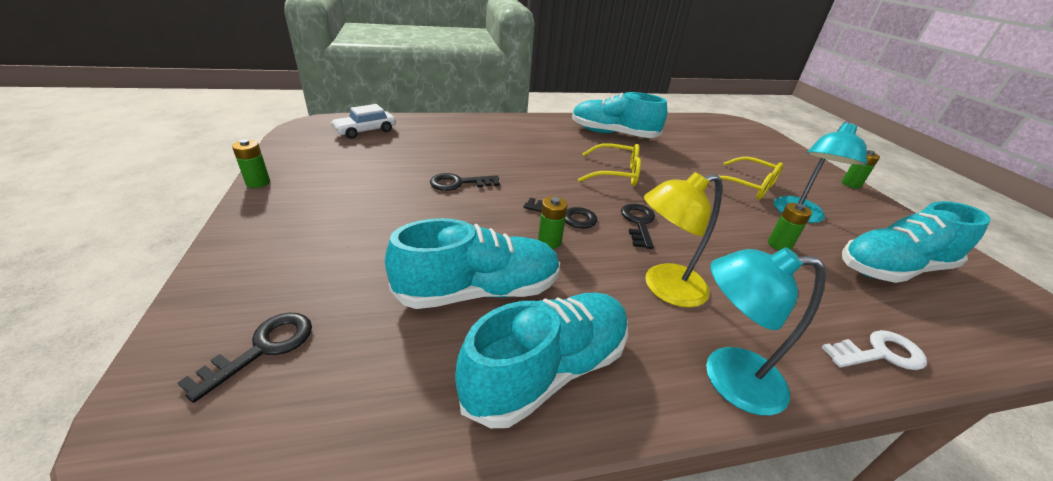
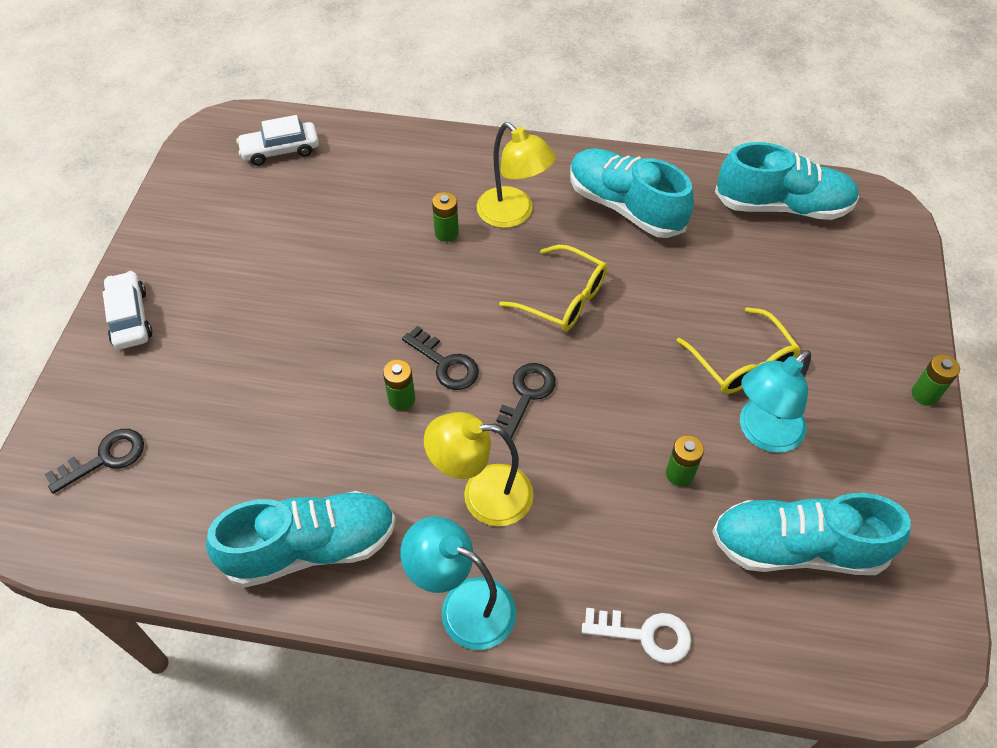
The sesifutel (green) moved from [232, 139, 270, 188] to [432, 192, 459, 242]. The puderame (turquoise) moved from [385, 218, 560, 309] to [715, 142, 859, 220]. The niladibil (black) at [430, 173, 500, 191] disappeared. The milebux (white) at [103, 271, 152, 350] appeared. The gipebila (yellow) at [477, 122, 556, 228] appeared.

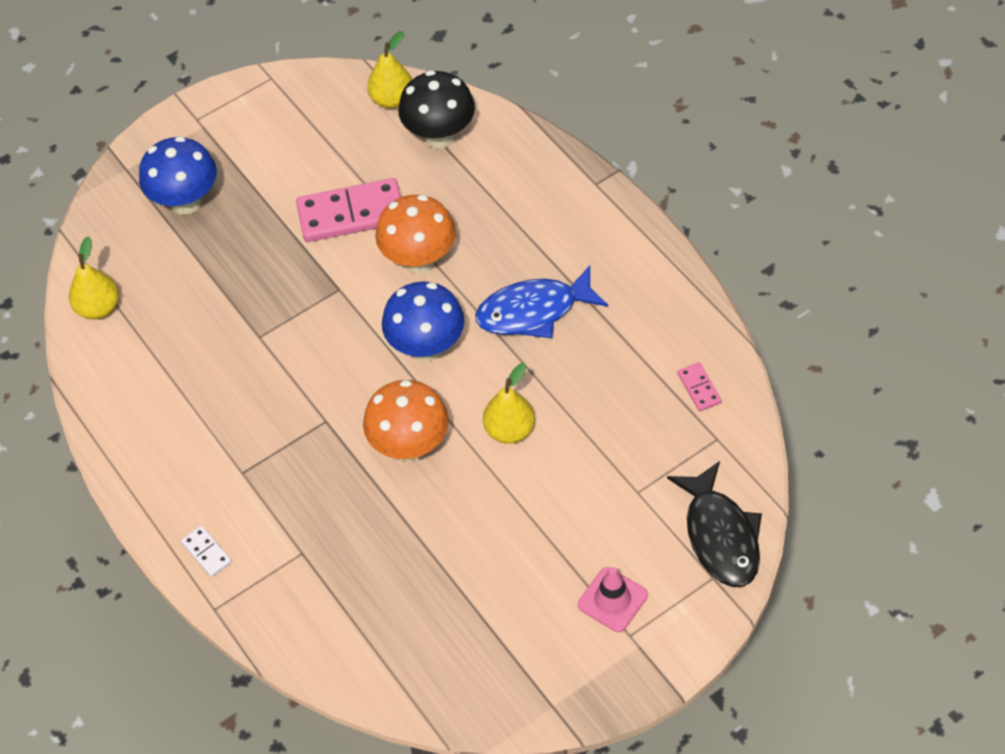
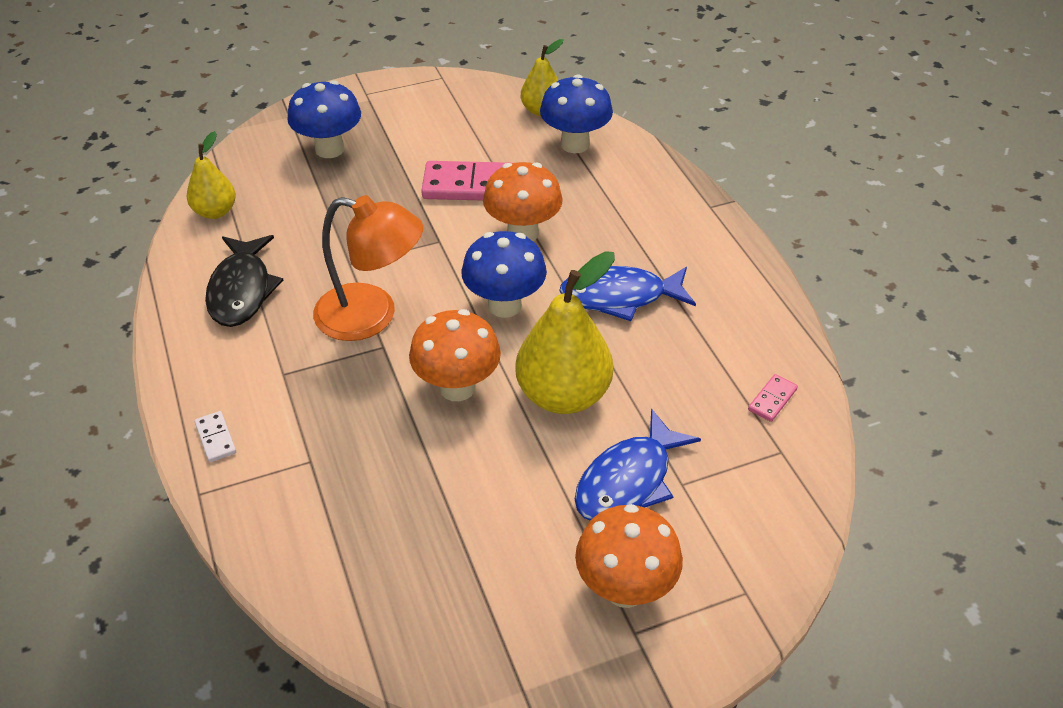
The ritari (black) at [398, 70, 475, 148] became the ritari (blue) at [540, 74, 613, 153]. The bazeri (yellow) at [483, 363, 535, 444] changed to 1.73 times the size. The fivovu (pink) at [578, 567, 648, 632] was replaced by the ritari (orange) at [575, 504, 683, 608]. The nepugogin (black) moved from [667, 461, 762, 587] to [205, 235, 283, 327]. The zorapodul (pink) at [677, 362, 722, 411] turned 45 degrees clockwise. The gipebila (orange) at [313, 195, 423, 341] appeared. The nepugogin (blue) at [575, 409, 701, 521] appeared.

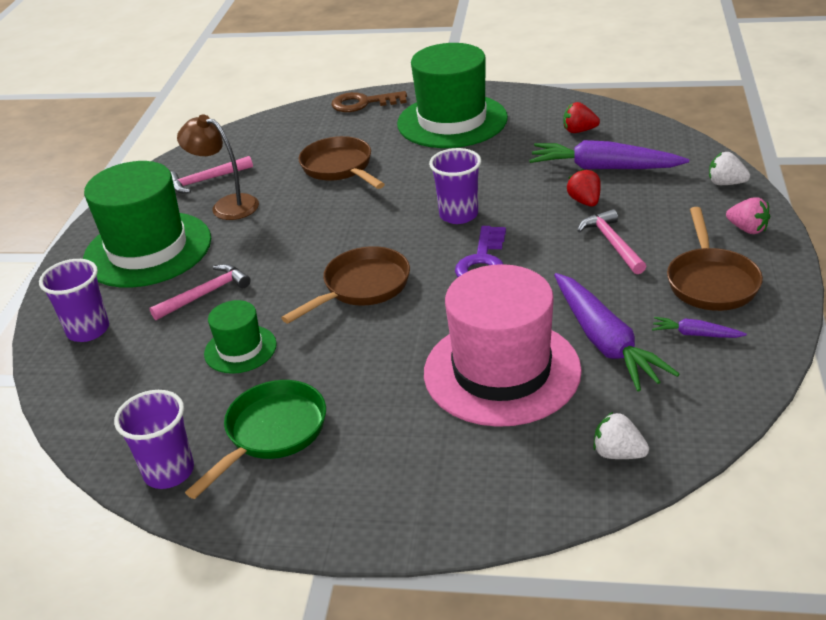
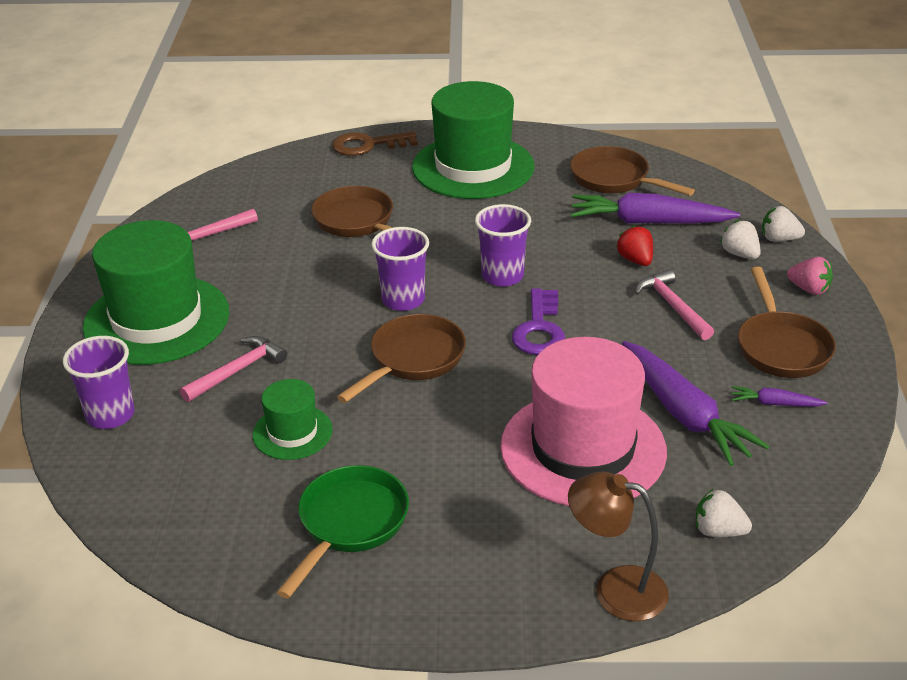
The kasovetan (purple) moved from [114, 390, 194, 489] to [371, 227, 429, 311]. The gipebila (brown) moved from [177, 115, 259, 220] to [568, 472, 669, 621]. The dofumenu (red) at [563, 102, 600, 133] was replaced by the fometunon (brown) at [570, 146, 695, 196]. The dofumenu (white) at [720, 220, 761, 259] appeared.

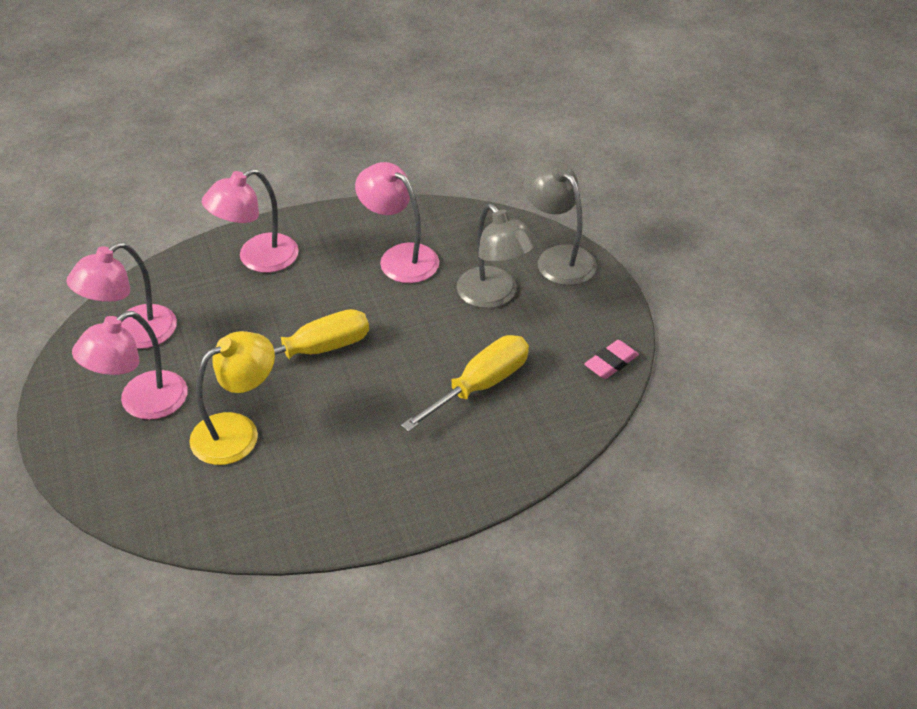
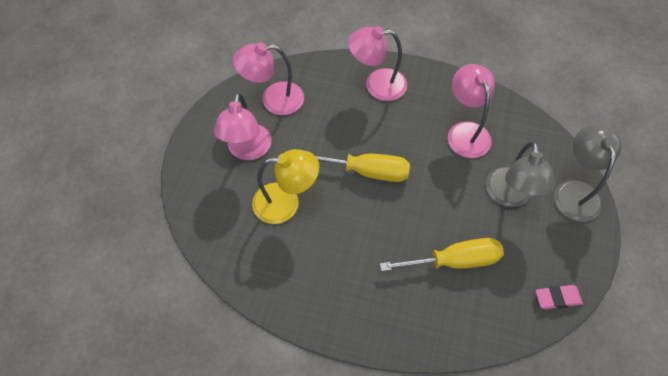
The gipebila (pink) at [72, 311, 188, 420] turned 75 degrees counterclockwise.

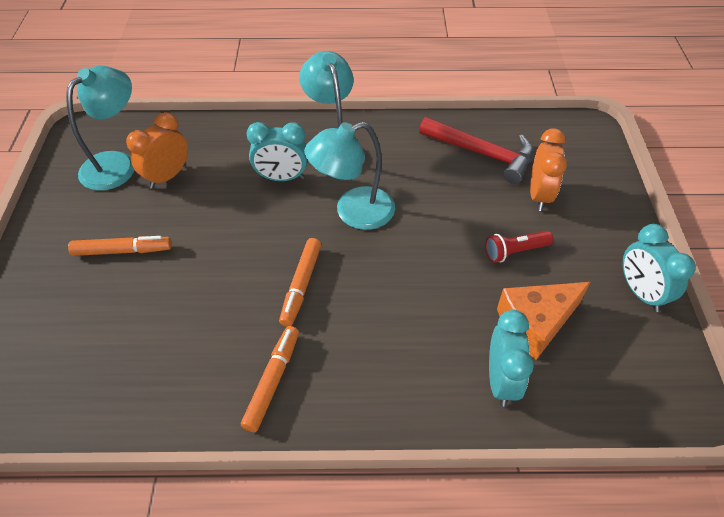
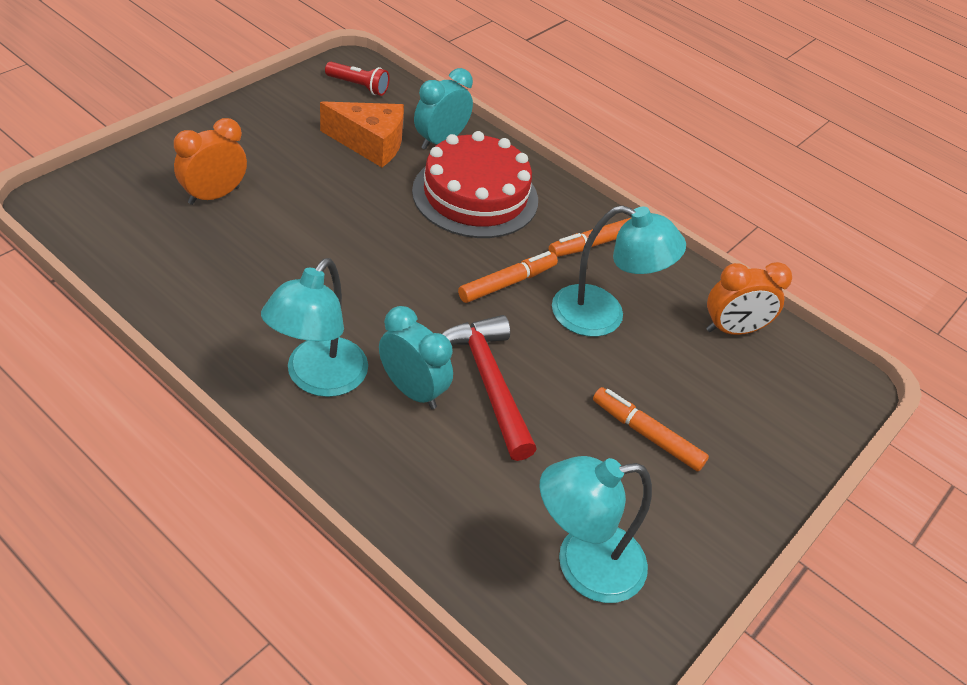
The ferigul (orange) moved from [126, 112, 188, 189] to [706, 262, 792, 335]. The gipebila (turquoise) moved from [304, 122, 395, 230] to [552, 205, 686, 337]. The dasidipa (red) moved from [419, 117, 533, 184] to [442, 315, 537, 461]. The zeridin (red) moved from [485, 231, 553, 263] to [325, 62, 390, 96]. The ferigul (turquoise) at [623, 224, 696, 312] disappeared. The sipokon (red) at [412, 131, 538, 238] appeared.

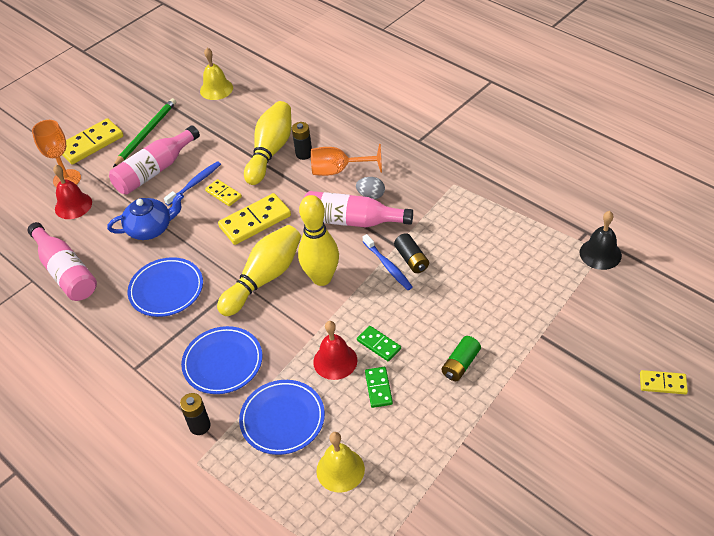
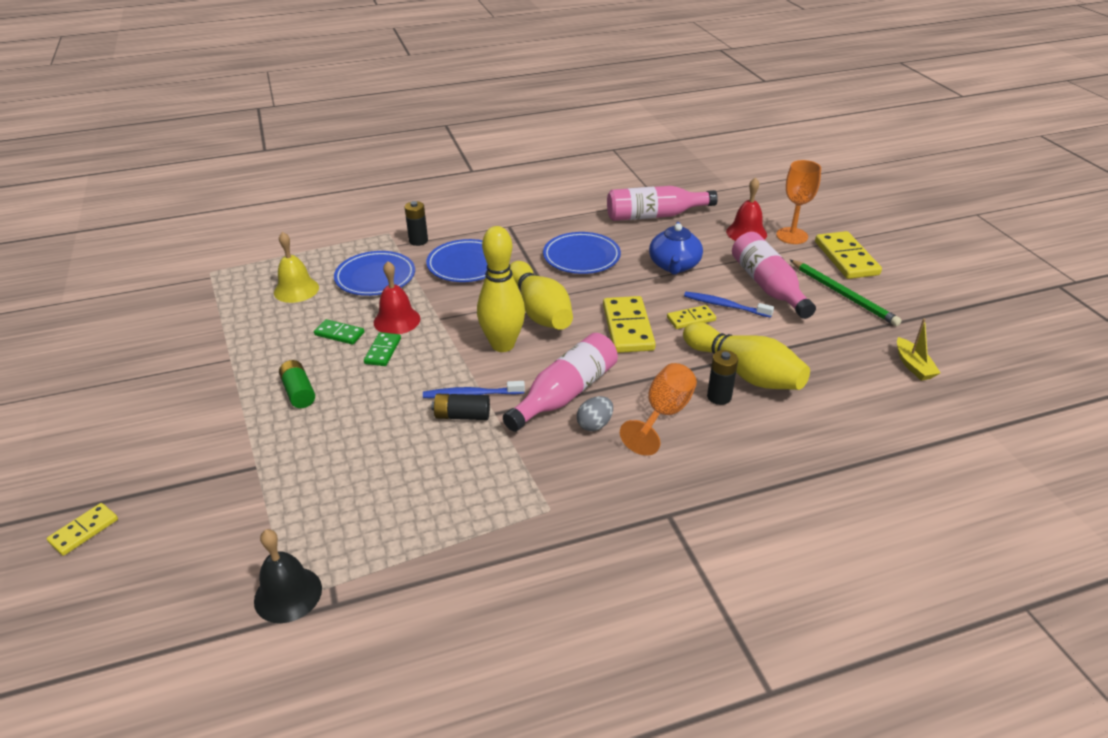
The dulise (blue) at [164, 161, 221, 206] turned 135 degrees clockwise. The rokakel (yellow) at [200, 48, 233, 100] was replaced by the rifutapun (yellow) at [897, 318, 941, 381]. The zorapodul (green) at [357, 326, 401, 362] turned 60 degrees counterclockwise.

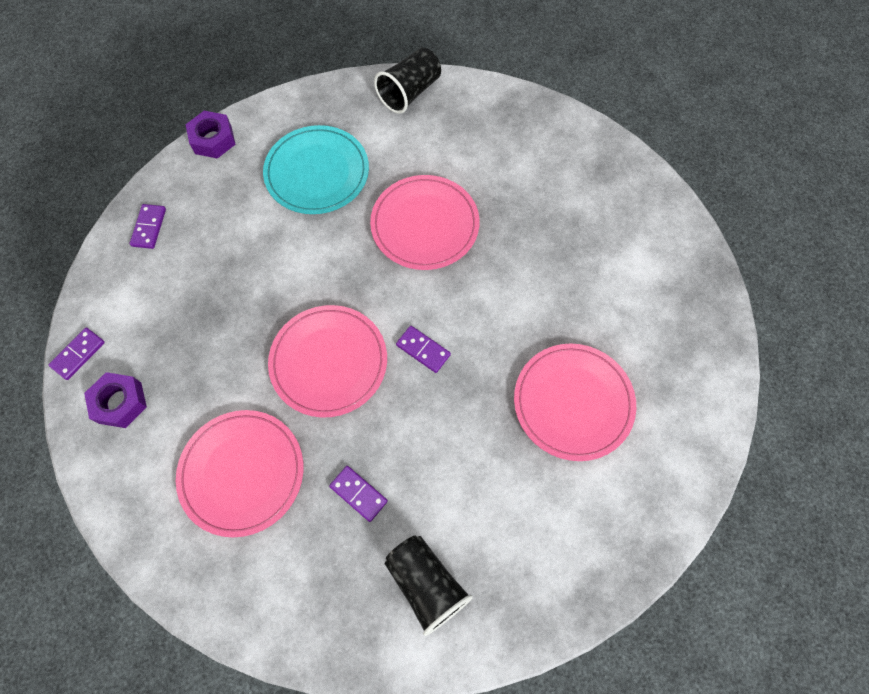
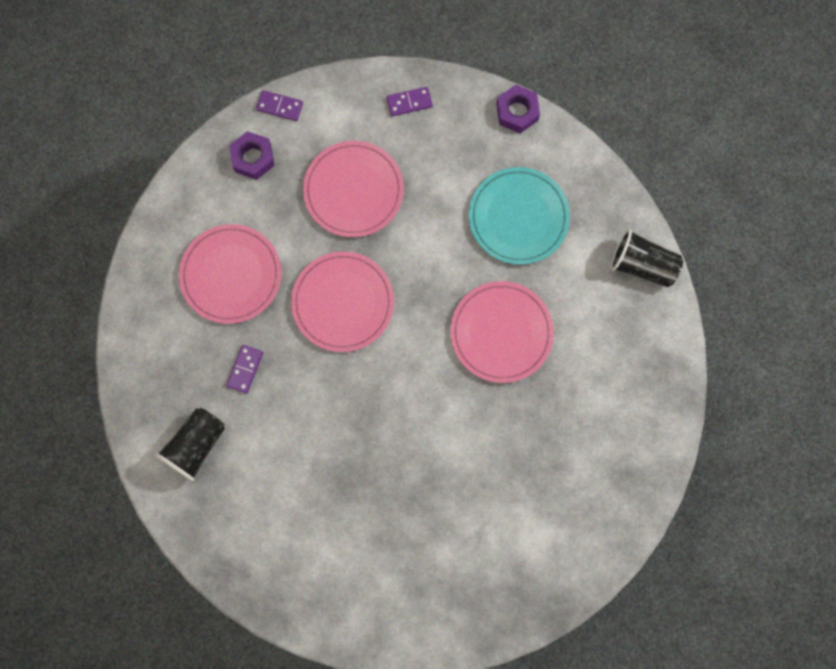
The zorapodul (purple) at [396, 326, 451, 373] disappeared. The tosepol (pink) moved from [514, 343, 636, 461] to [303, 141, 404, 237].

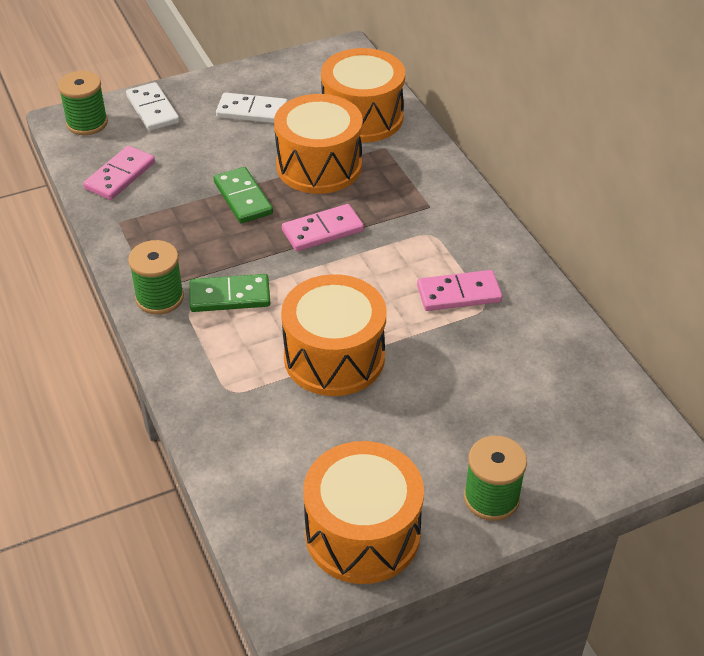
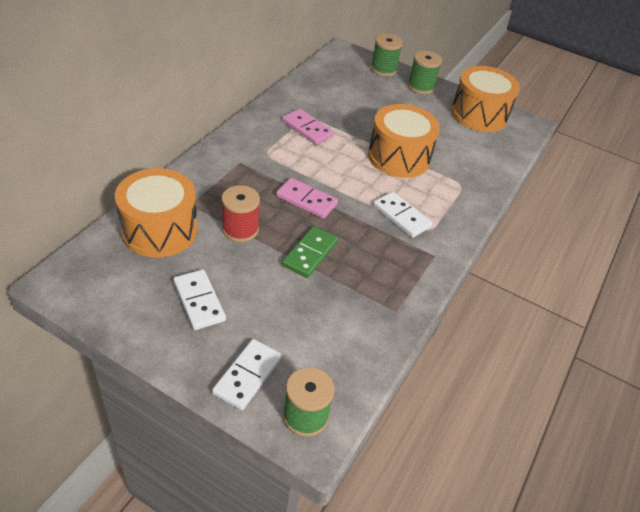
The zorapodul (pink) at [83, 146, 155, 200] disappeared. The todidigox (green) moved from [128, 240, 184, 315] to [371, 34, 403, 76]. The zorapodul (green) at [189, 274, 270, 312] became the zorapodul (white) at [373, 192, 432, 238]. The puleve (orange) at [274, 94, 363, 194] was replaced by the todidigox (red) at [221, 185, 260, 242].

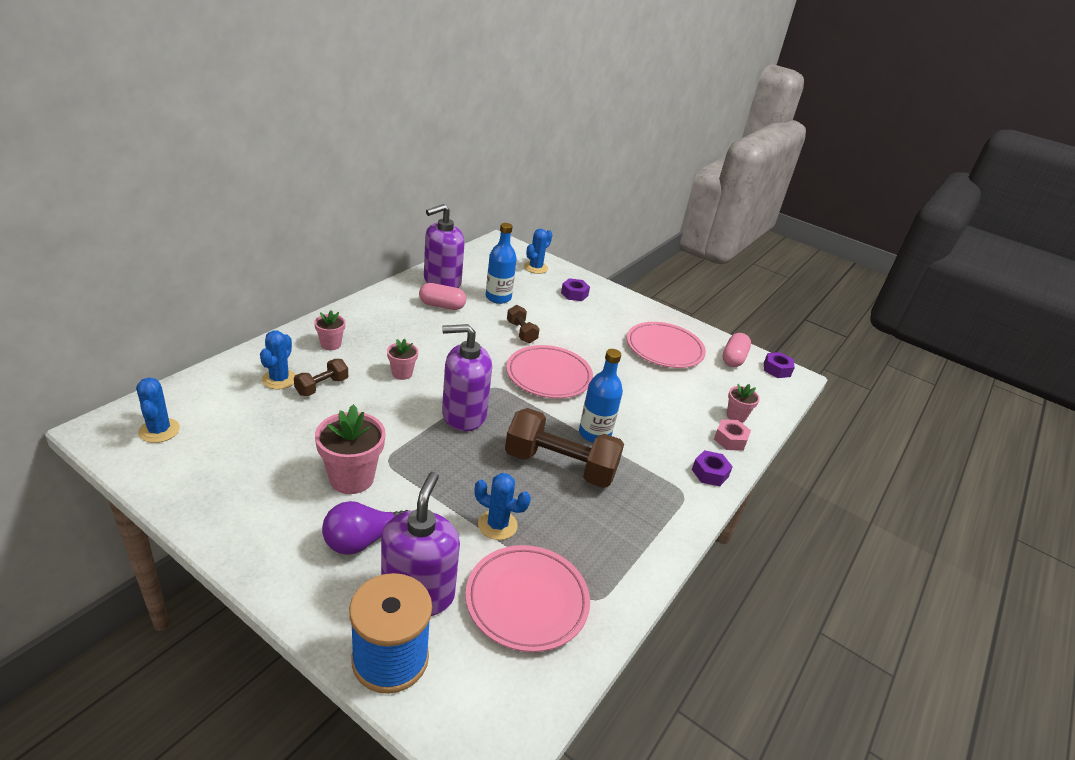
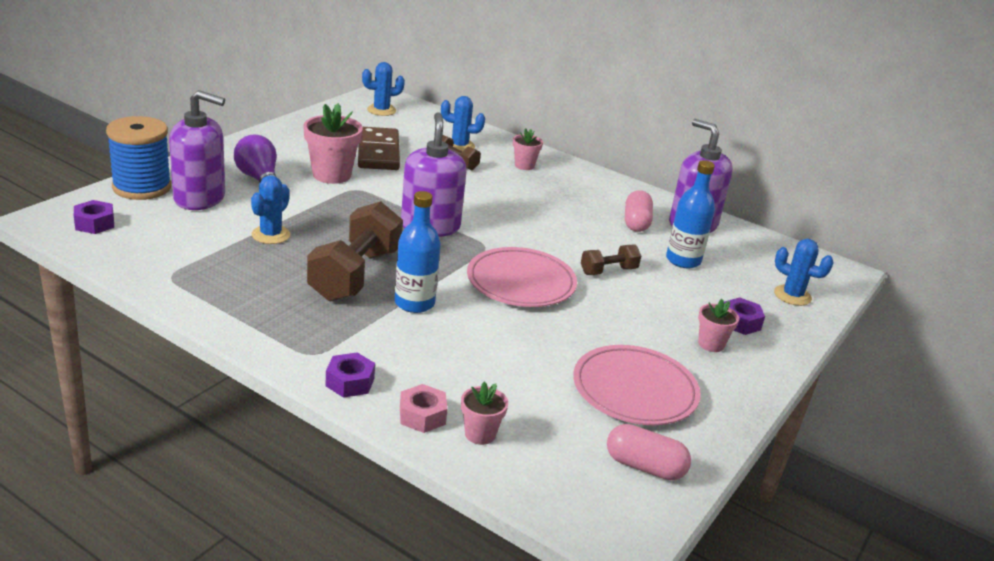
The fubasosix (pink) moved from [387, 339, 418, 380] to [698, 299, 739, 352]. The tosepol (pink) at [465, 545, 590, 652] disappeared. The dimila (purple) moved from [764, 352, 795, 378] to [74, 200, 114, 234]. The zorapodul (brown) at [358, 127, 400, 170] appeared.

